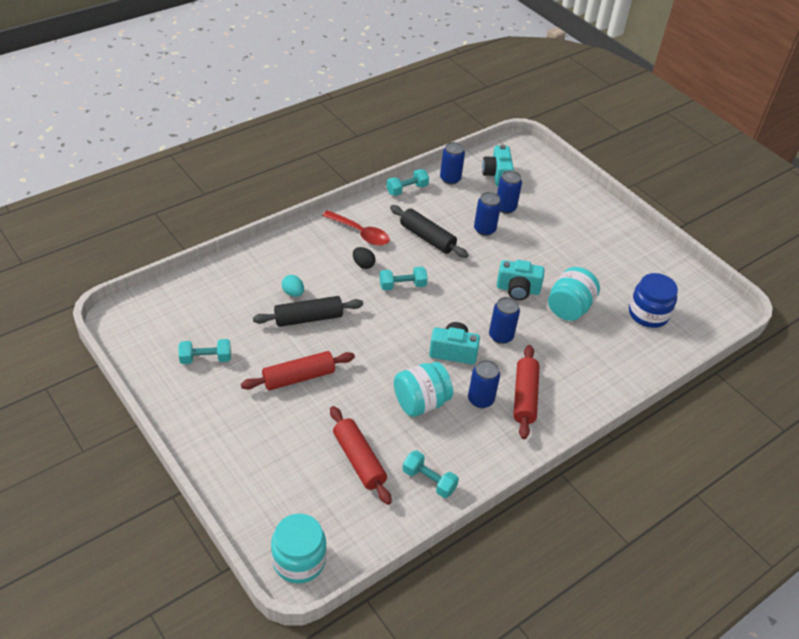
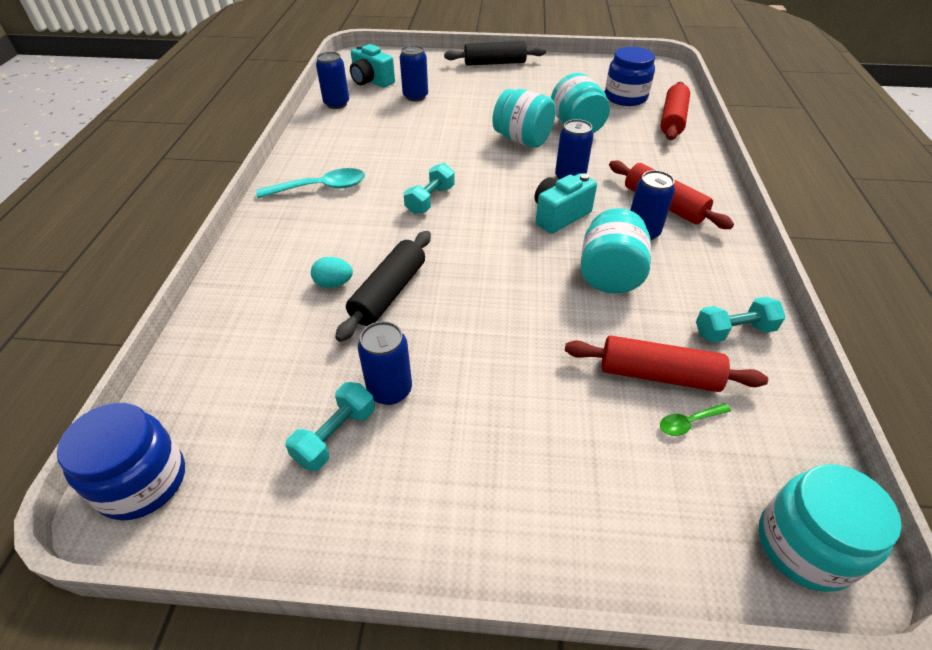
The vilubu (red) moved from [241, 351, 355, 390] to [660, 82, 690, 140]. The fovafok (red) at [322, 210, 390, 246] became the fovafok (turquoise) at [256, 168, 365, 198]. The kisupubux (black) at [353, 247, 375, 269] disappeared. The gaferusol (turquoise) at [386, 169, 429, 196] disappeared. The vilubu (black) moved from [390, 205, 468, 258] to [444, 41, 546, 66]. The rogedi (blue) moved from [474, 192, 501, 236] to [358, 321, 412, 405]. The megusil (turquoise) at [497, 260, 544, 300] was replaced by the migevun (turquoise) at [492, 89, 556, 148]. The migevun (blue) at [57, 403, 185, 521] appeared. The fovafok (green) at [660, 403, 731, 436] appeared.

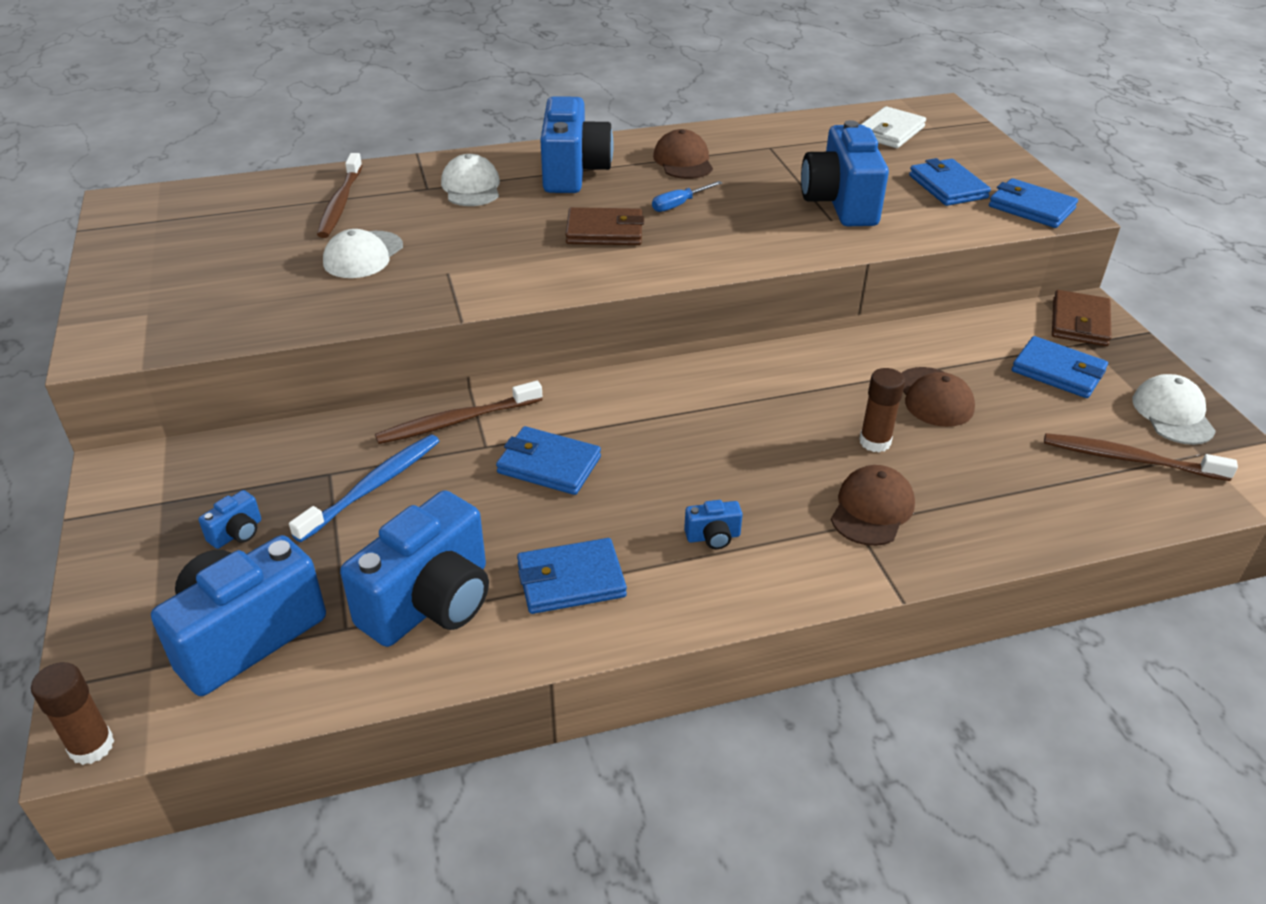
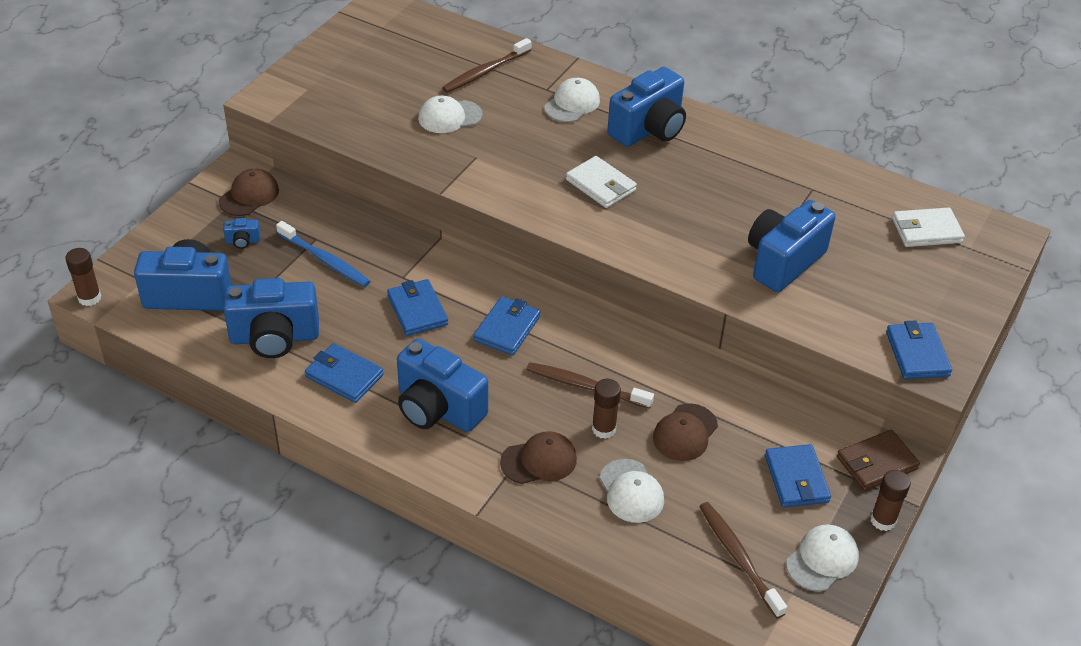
The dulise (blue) at [289, 434, 439, 542] turned 45 degrees clockwise. The dulise (brown) moved from [375, 381, 542, 444] to [526, 362, 654, 409]. The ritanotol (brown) at [565, 207, 644, 245] became the ritanotol (white) at [566, 156, 637, 208]. The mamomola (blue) at [652, 181, 722, 212] disappeared. The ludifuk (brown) moved from [653, 129, 713, 179] to [219, 169, 279, 216]. The megusil (blue) at [684, 500, 743, 549] changed to 2.42 times the size. The ritanotol (blue) moved from [909, 158, 991, 206] to [474, 296, 541, 355]. The ludifuk (white) at [599, 459, 664, 523] appeared. The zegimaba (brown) at [871, 470, 911, 531] appeared.

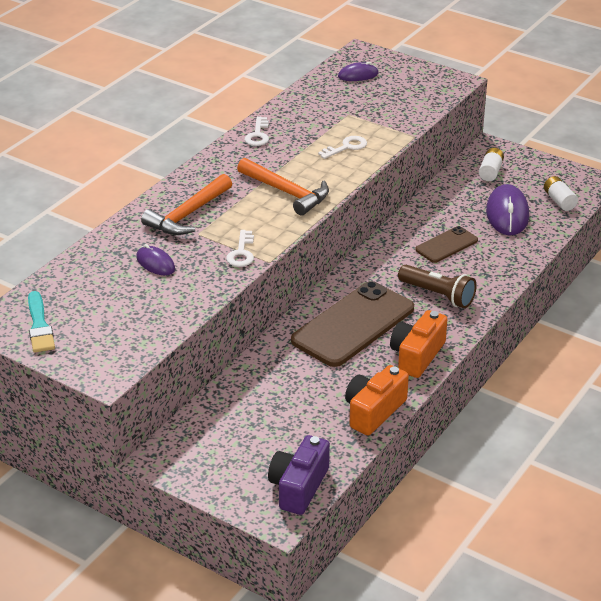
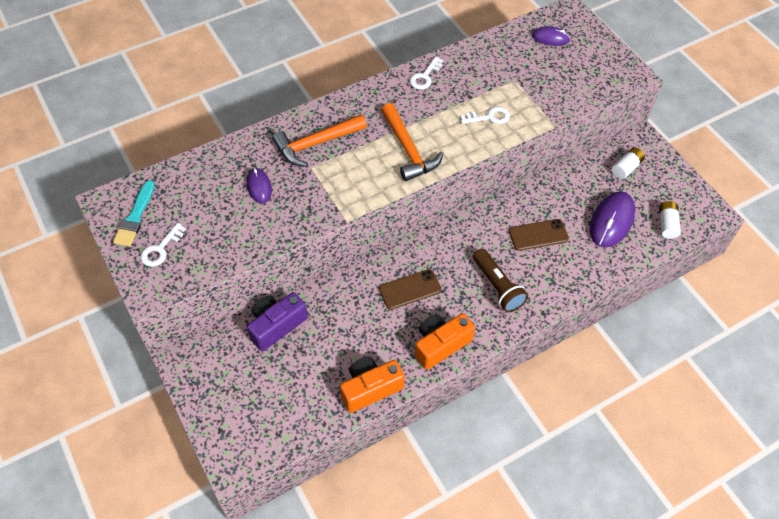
The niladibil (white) moved from [226, 230, 254, 267] to [141, 223, 186, 267]. The megusil (purple) moved from [268, 435, 330, 515] to [247, 292, 308, 351]. The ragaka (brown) at [291, 281, 414, 367] changed to 0.52 times the size.

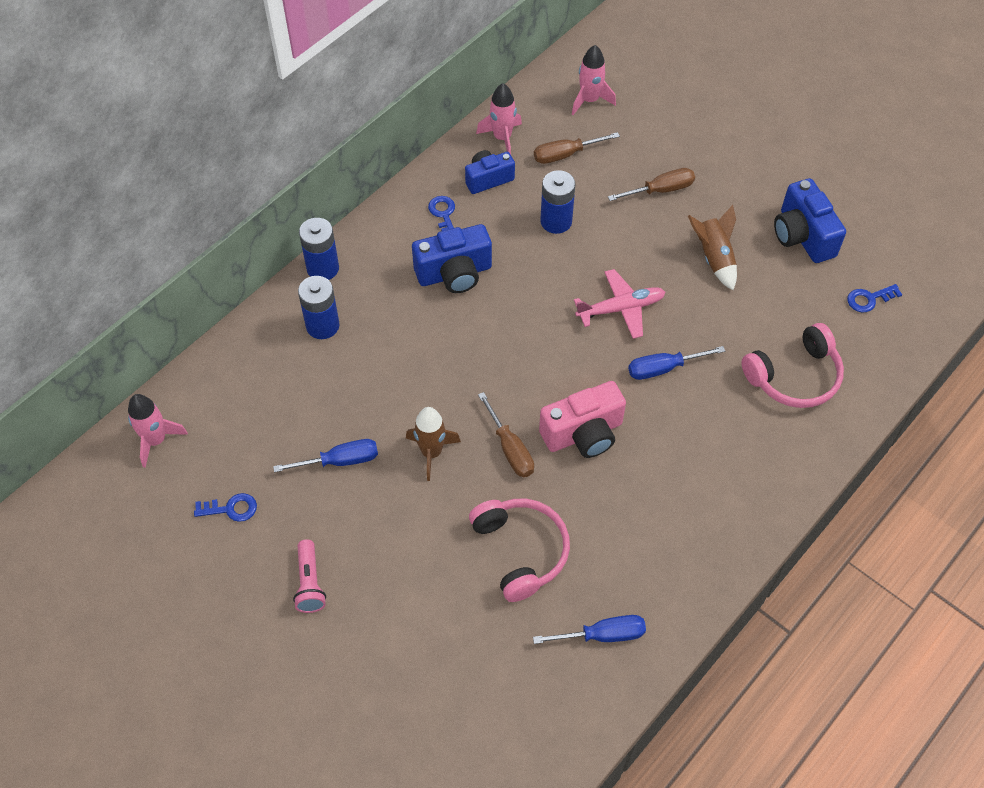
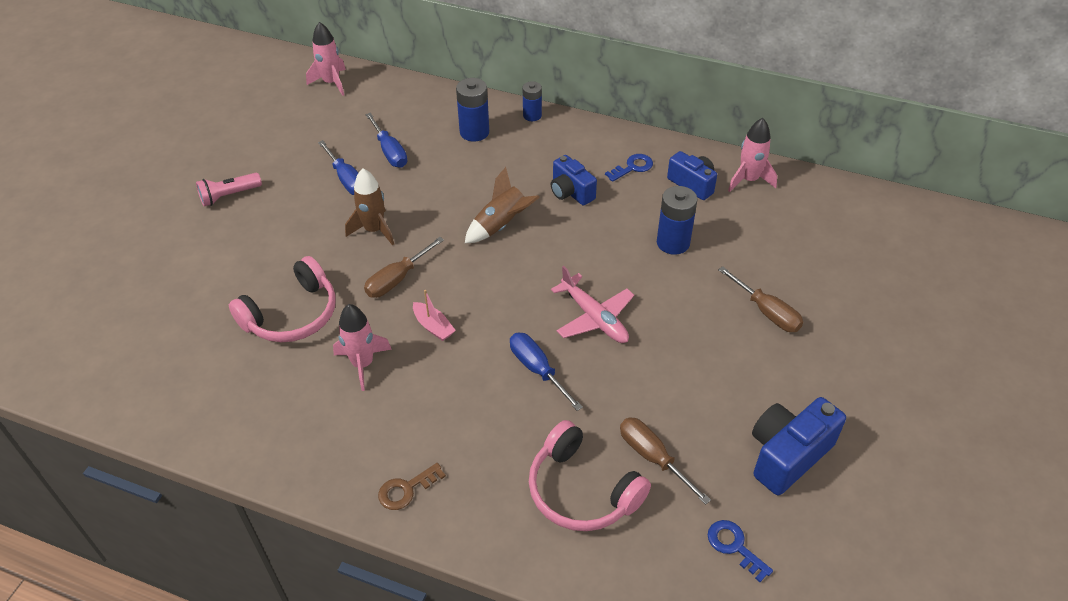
The niladibil (blue) at [194, 493, 257, 522] disappeared. The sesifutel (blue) at [299, 218, 339, 280] changed to 0.64 times the size. The megusil (blue) at [412, 224, 492, 293] changed to 0.66 times the size. The mamomola (blue) moved from [533, 615, 646, 644] to [365, 113, 407, 168]. The mamomola (brown) moved from [534, 132, 620, 164] to [620, 418, 711, 505]. The megusil (pink) at [539, 381, 626, 458] was replaced by the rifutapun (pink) at [413, 290, 456, 341]. The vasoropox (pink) moved from [572, 45, 616, 115] to [333, 304, 392, 391]. The vasoropox (brown) moved from [688, 205, 737, 290] to [465, 167, 540, 243]. The niladibil (brown) at [378, 463, 446, 510] appeared.

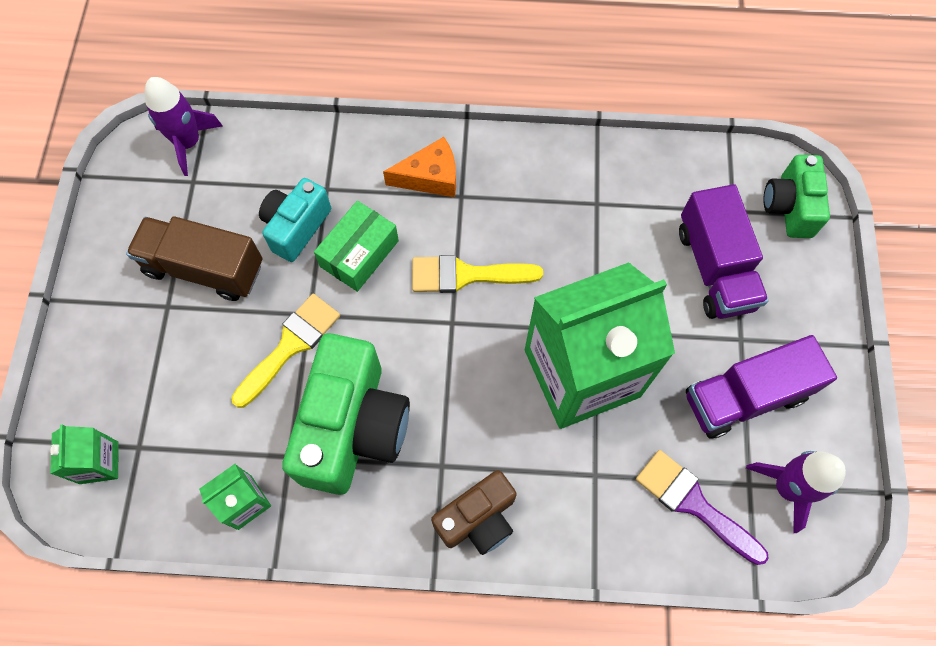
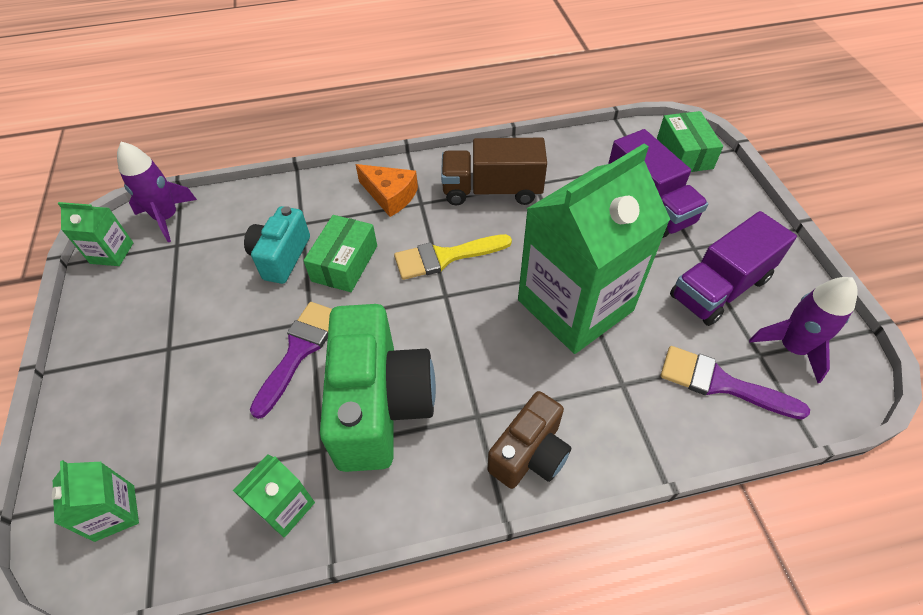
The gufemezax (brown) moved from [126, 216, 262, 301] to [441, 138, 547, 206]. The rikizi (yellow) at [231, 294, 340, 408] became the rikizi (purple) at [250, 302, 332, 419]. The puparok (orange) at [383, 137, 456, 197] turned 60 degrees clockwise. The megusil (green) at [763, 155, 830, 238] was replaced by the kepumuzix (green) at [657, 111, 723, 172]. The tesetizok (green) at [57, 202, 133, 266] appeared.

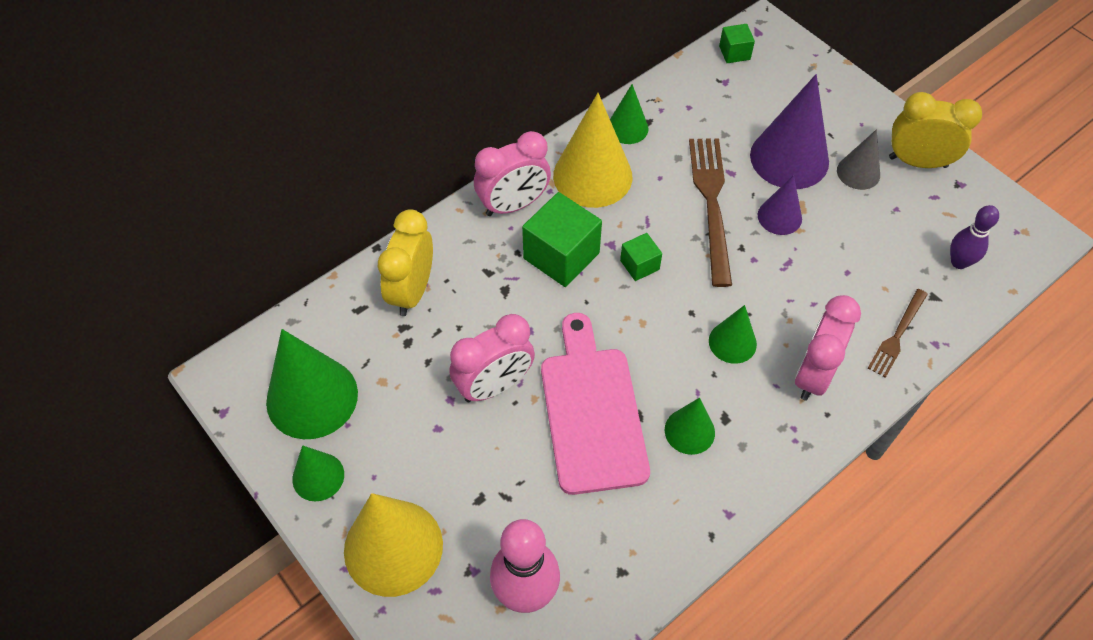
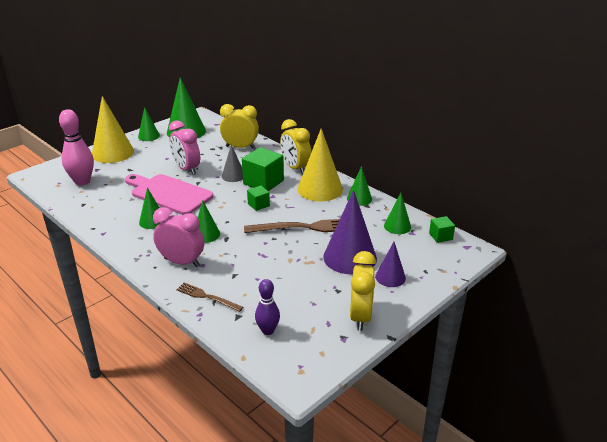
The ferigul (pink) at [474, 131, 551, 216] became the ferigul (yellow) at [280, 119, 311, 174]. The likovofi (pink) at [541, 313, 650, 495] turned 135 degrees counterclockwise. The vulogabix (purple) moved from [758, 175, 802, 235] to [375, 242, 406, 287]. The vulogabix (grey) moved from [837, 129, 880, 190] to [222, 145, 243, 182]. The vulogabix (green) at [384, 193, 411, 234] appeared.

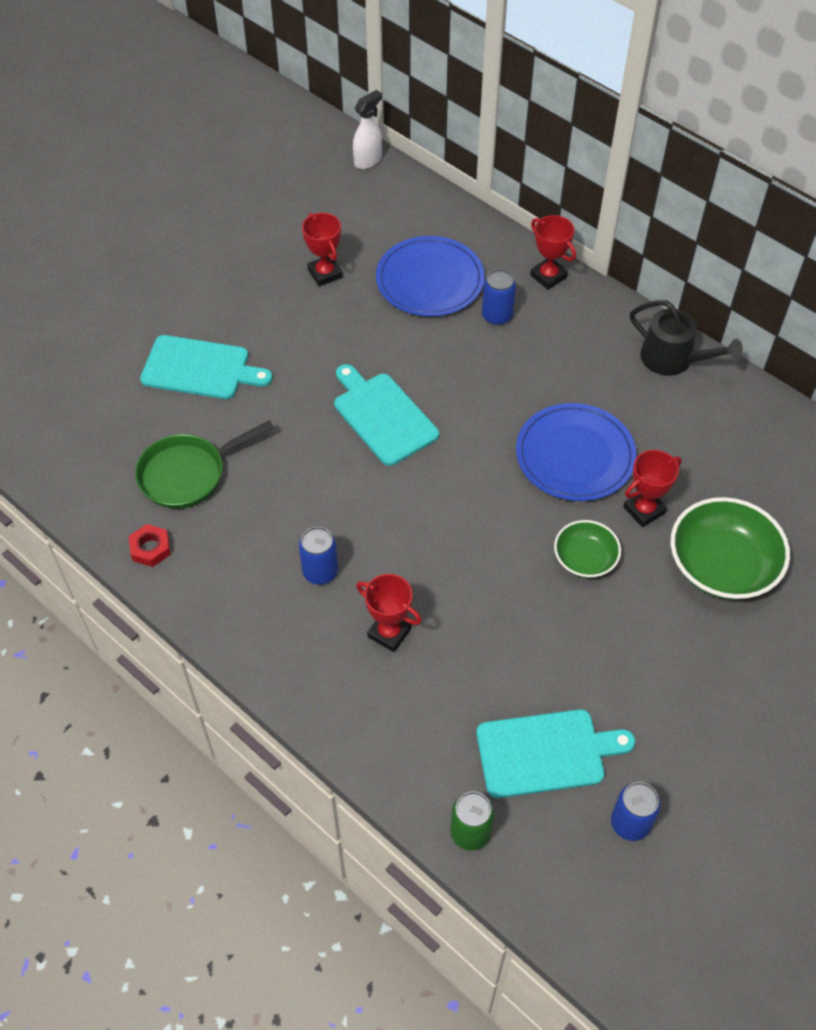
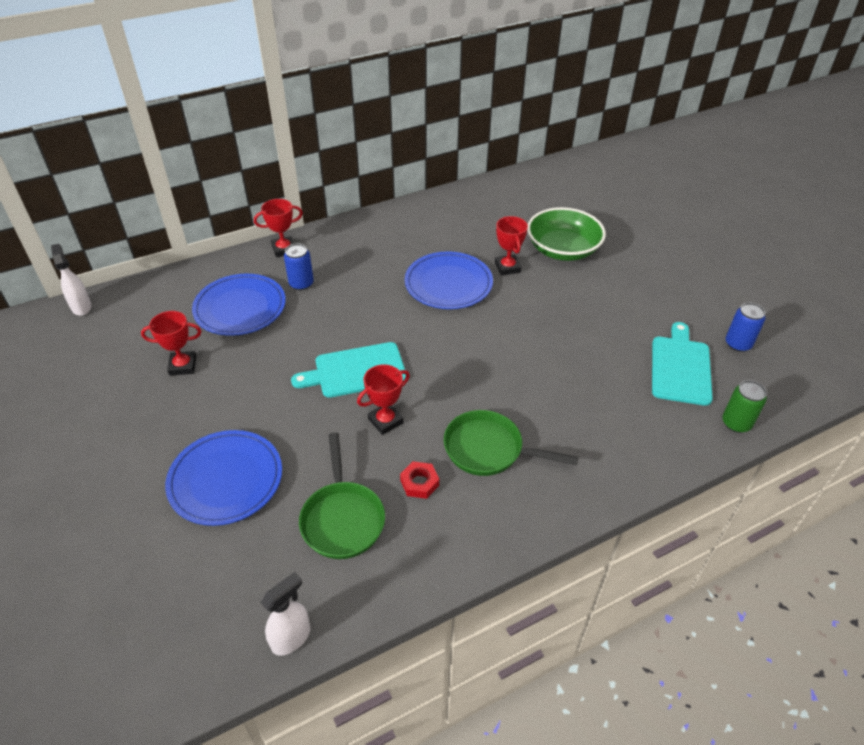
The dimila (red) moved from [129, 524, 171, 567] to [400, 461, 439, 499]. The likovofi (turquoise) at [140, 335, 273, 399] was replaced by the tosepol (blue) at [165, 430, 282, 526]. The rogedi (blue) at [299, 527, 338, 585] was replaced by the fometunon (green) at [444, 410, 578, 476]. The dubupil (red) moved from [356, 574, 422, 652] to [357, 364, 410, 435]. The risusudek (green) at [554, 520, 621, 578] disappeared. The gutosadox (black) at [630, 300, 743, 376] disappeared. The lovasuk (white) at [261, 572, 310, 656] appeared.

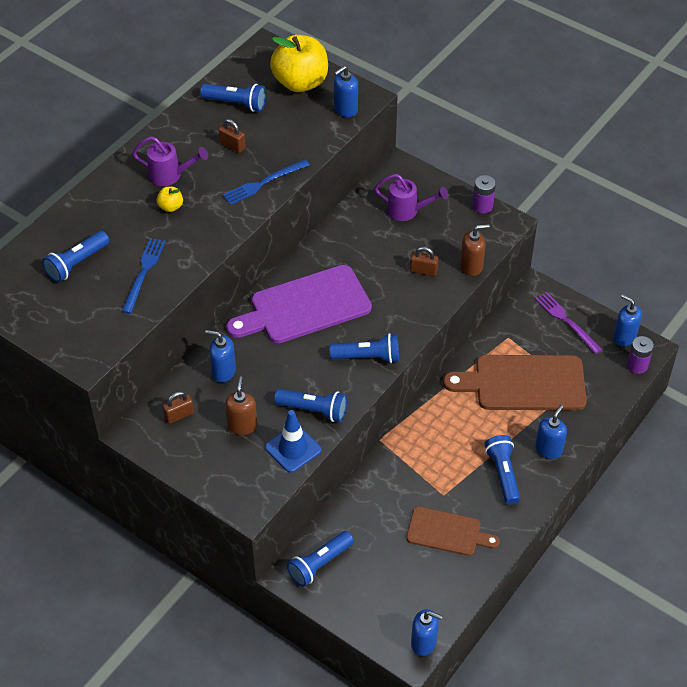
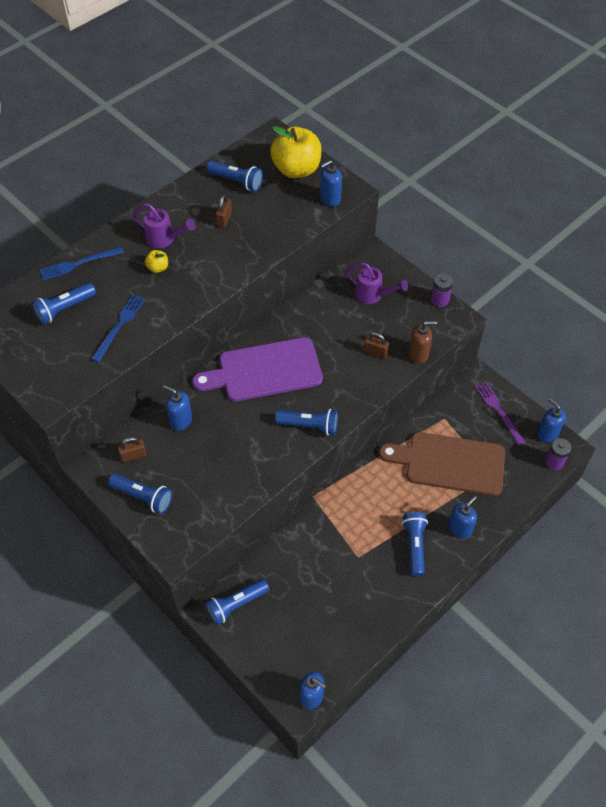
The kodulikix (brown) at [218, 119, 246, 153] turned 60 degrees clockwise. The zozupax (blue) moved from [222, 160, 309, 205] to [40, 247, 124, 280]. The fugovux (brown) at [225, 376, 257, 435] disappeared. The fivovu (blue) at [265, 410, 321, 473] disappeared. The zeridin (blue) moved from [274, 389, 347, 422] to [108, 474, 173, 514]. The likovofi (brown) at [406, 507, 500, 556] disappeared.

